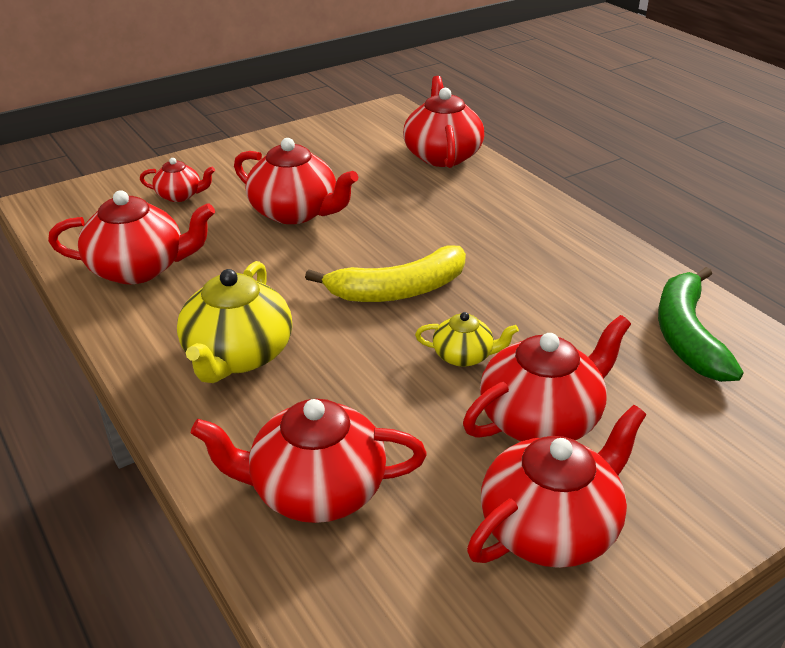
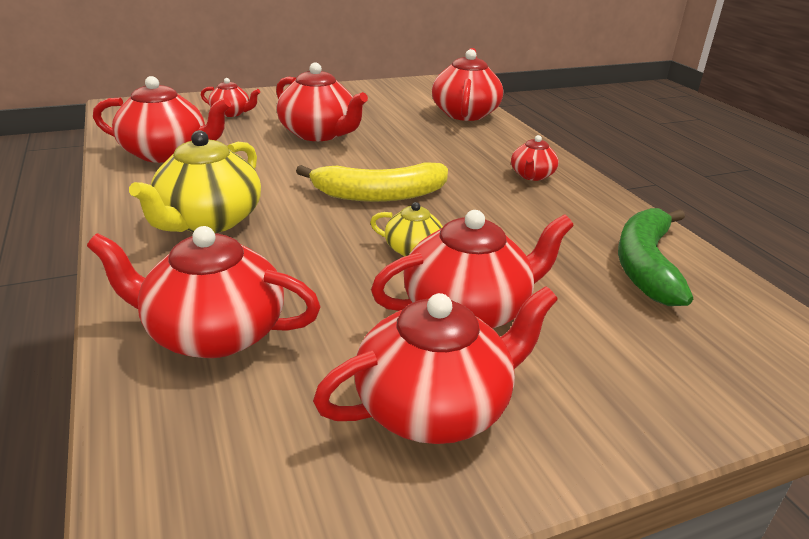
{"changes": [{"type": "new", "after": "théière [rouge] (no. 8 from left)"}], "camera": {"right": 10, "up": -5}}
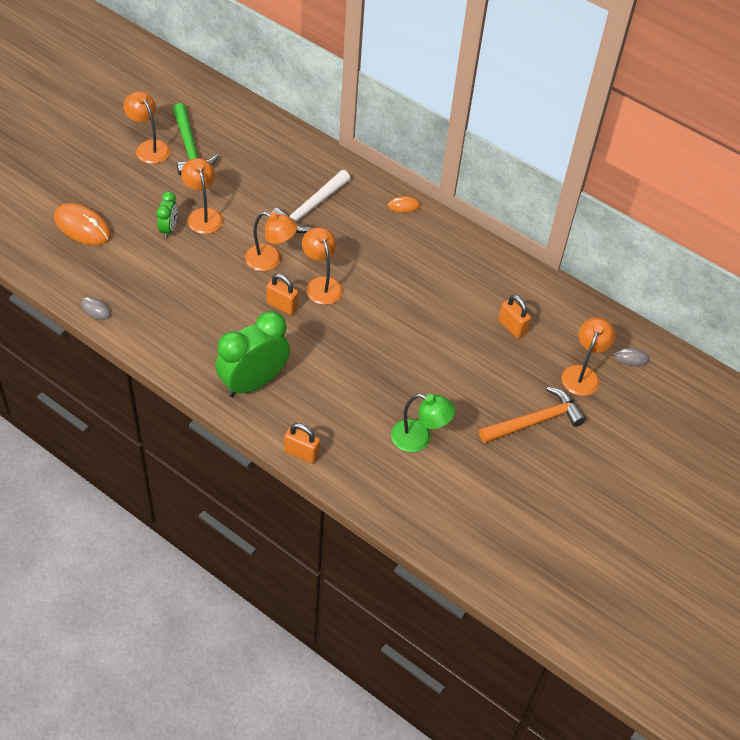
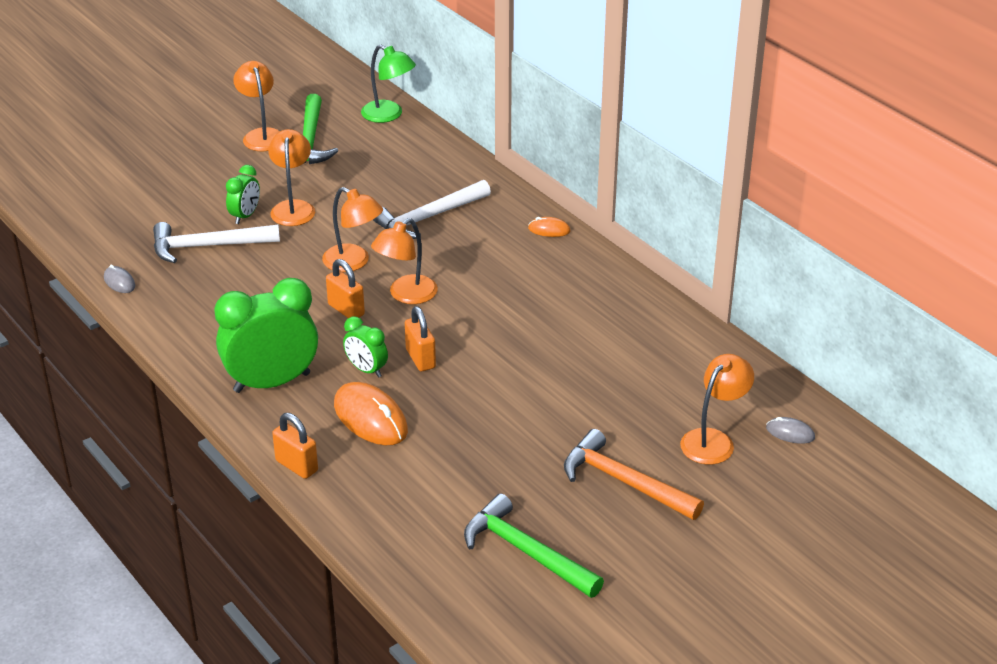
{"changes": [{"type": "shifted", "before": "souris [orange] (no. 1 from left)"}, {"type": "rotated", "before": "lampe [orange] (no. 4 from left)", "turn": -135}, {"type": "shifted", "before": "lampe [vert]"}, {"type": "rotated", "before": "marteau [orange]", "turn": -135}, {"type": "shifted", "before": "cadenas [orange] (no. 3 from left)"}, {"type": "new", "after": "marteau [blanc] (no. 1 from left)"}, {"type": "new", "after": "réveil [vert] (no. 3 from left)"}, {"type": "new", "after": "marteau [vert] (no. 2 from left)"}], "camera": {"right": 20, "up": -15}}
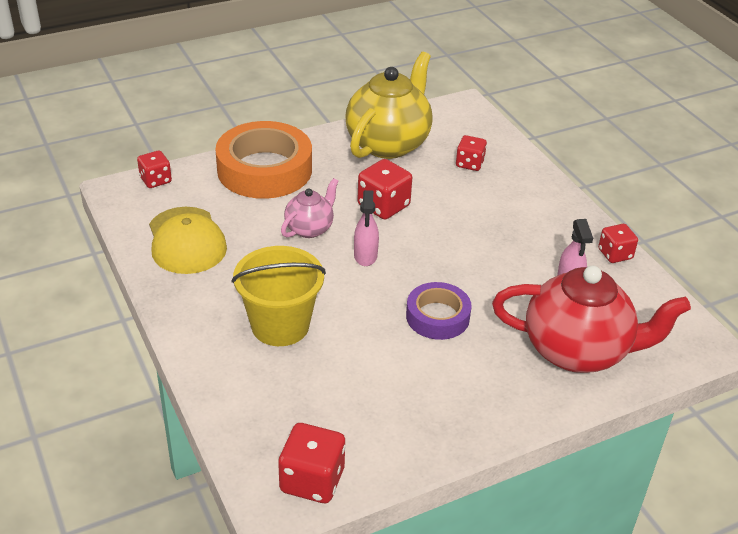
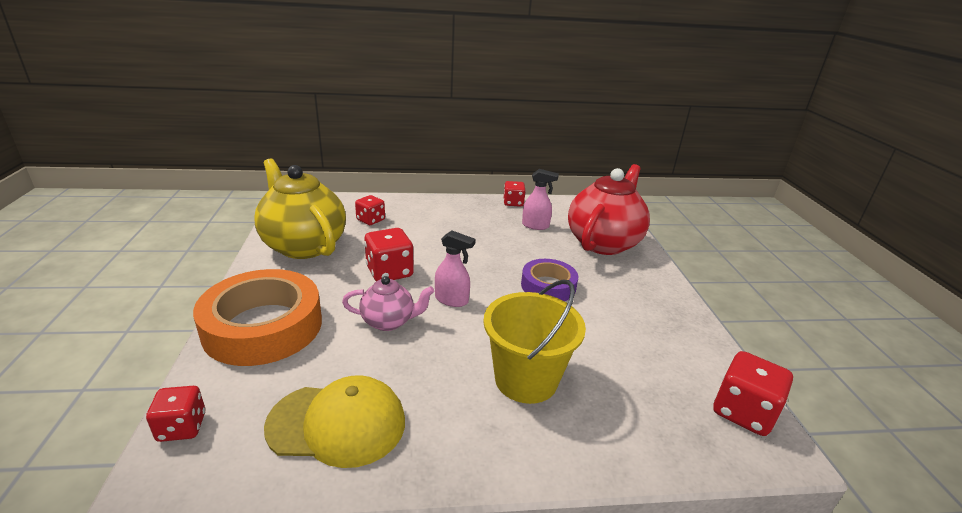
{"changes": [{"type": "rotated", "before": "théière [rose]", "turn": 120}], "camera": {"right": -70, "up": -10}}
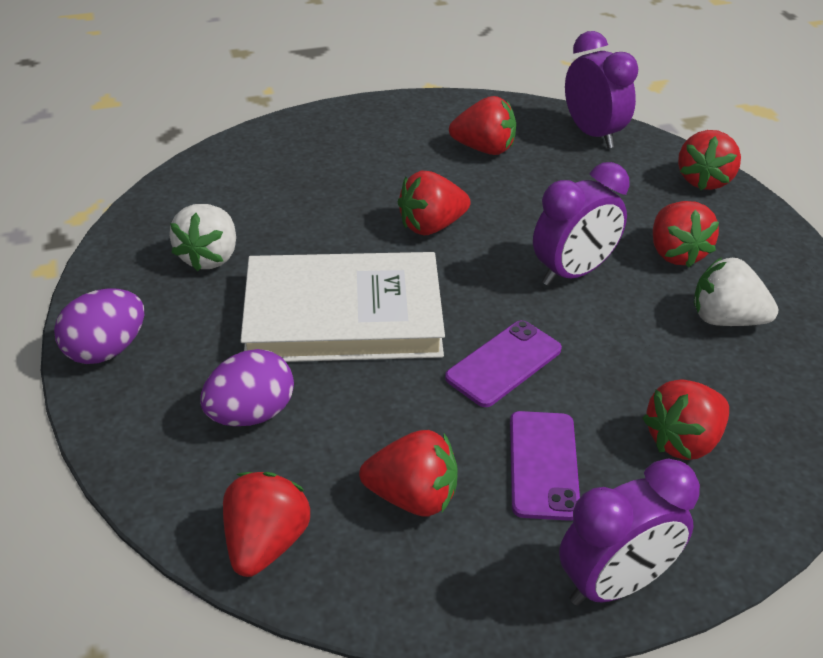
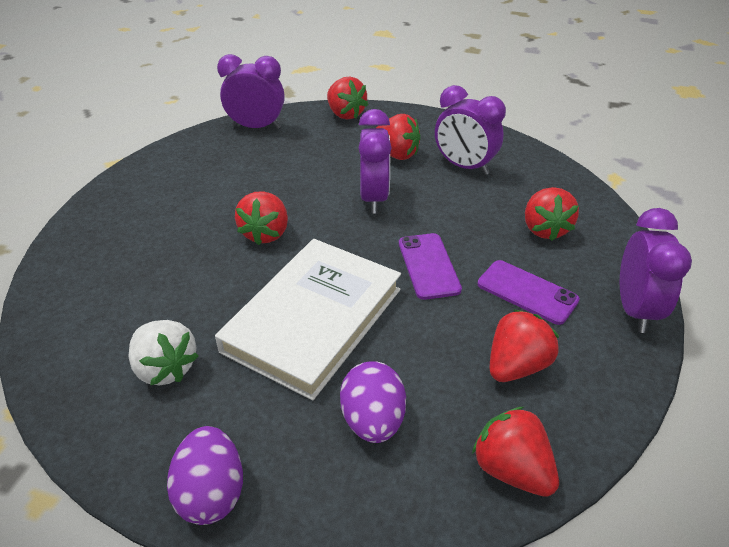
{"changes": [{"type": "gone", "before": "fraise [rouge] (no. 4 from left)"}, {"type": "swapped", "before": "fraise [blanc] (no. 2 from left)", "after": "réveil [violet] (no. 3 from left)"}], "camera": {"right": -55, "up": 0}}
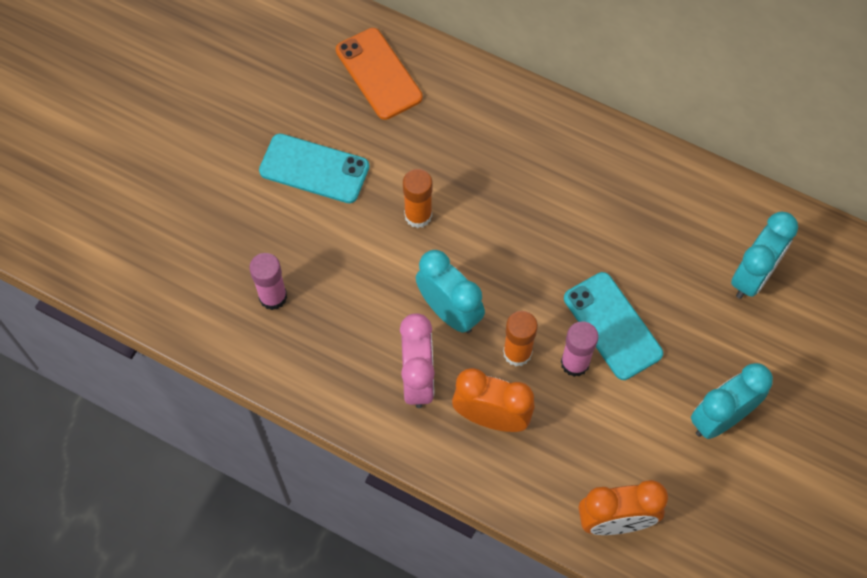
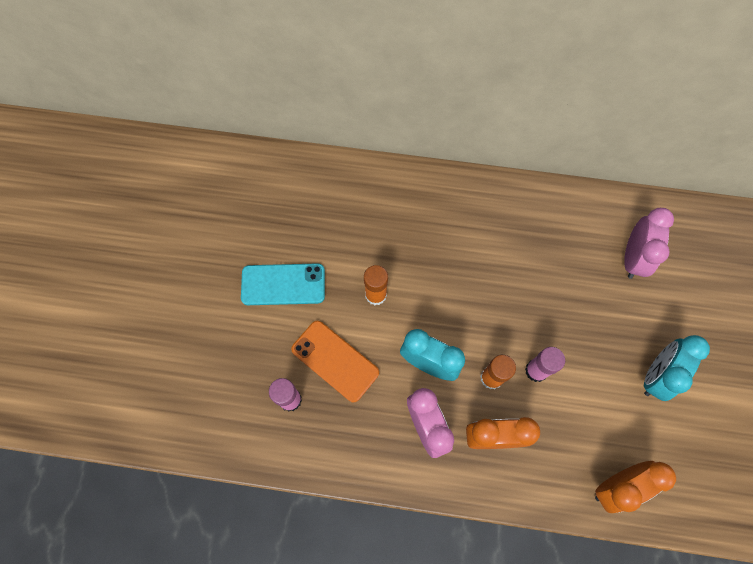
{"changes": [{"type": "shifted", "before": "téléphone [orange]"}, {"type": "gone", "before": "téléphone [turquoise] (no. 2 from left)"}, {"type": "repainted", "before": "réveil [turquoise] (no. 3 from left)", "after": "réveil [rose] (no. 2 from left)"}], "camera": {"right": -20, "up": 5}}
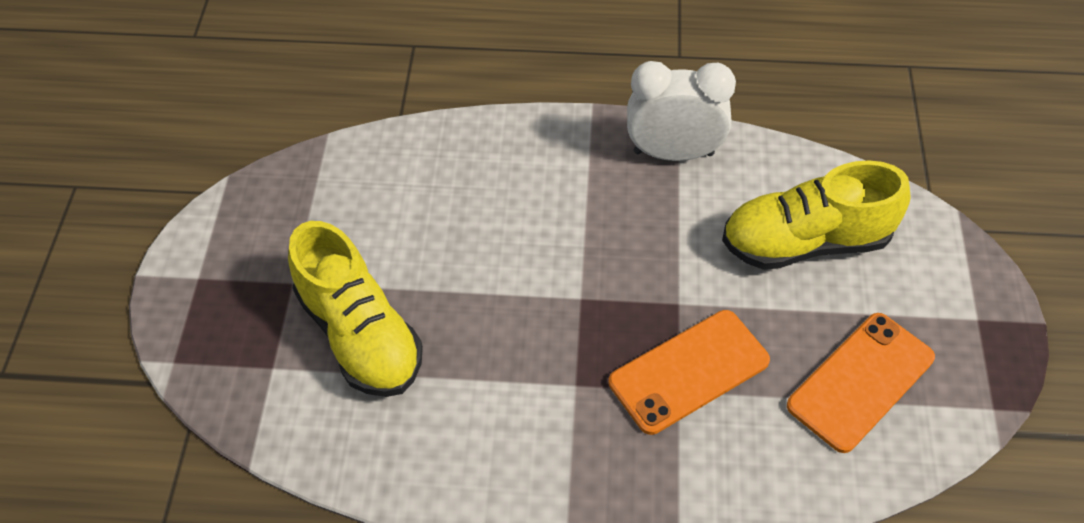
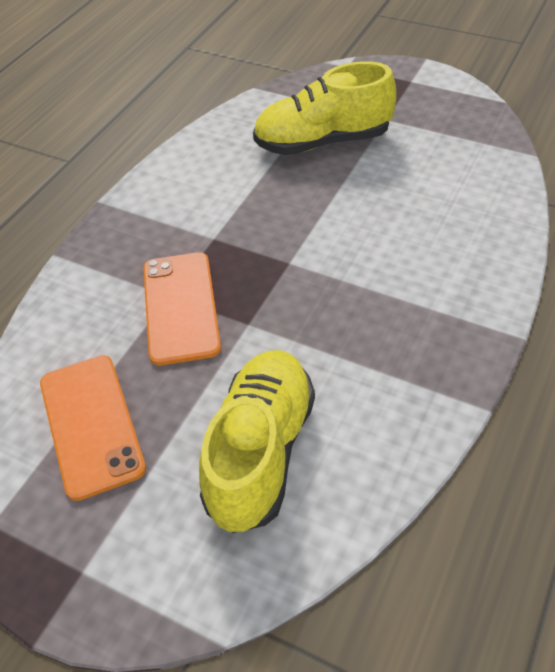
{"changes": [{"type": "gone", "before": "réveil [blanc]"}], "camera": {"right": 115, "up": -5}}
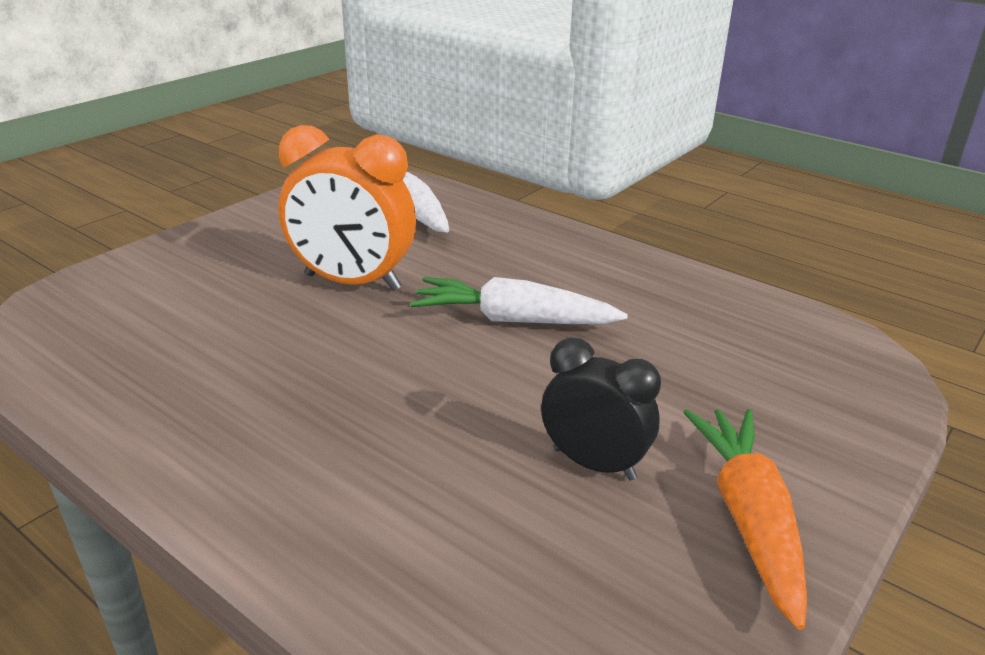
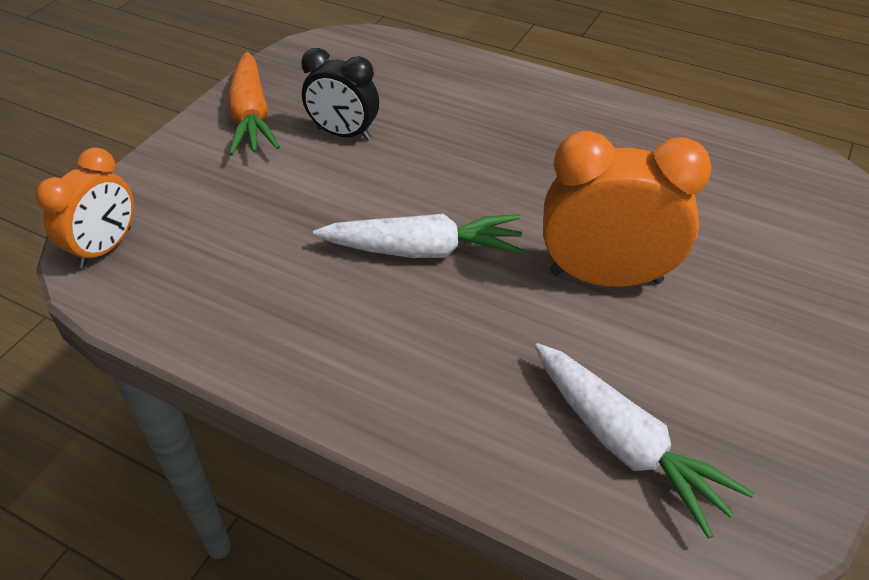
{"changes": [{"type": "new", "after": "réveil [orange] (no. 1 from left)"}], "camera": {"right": 170, "up": 15}}
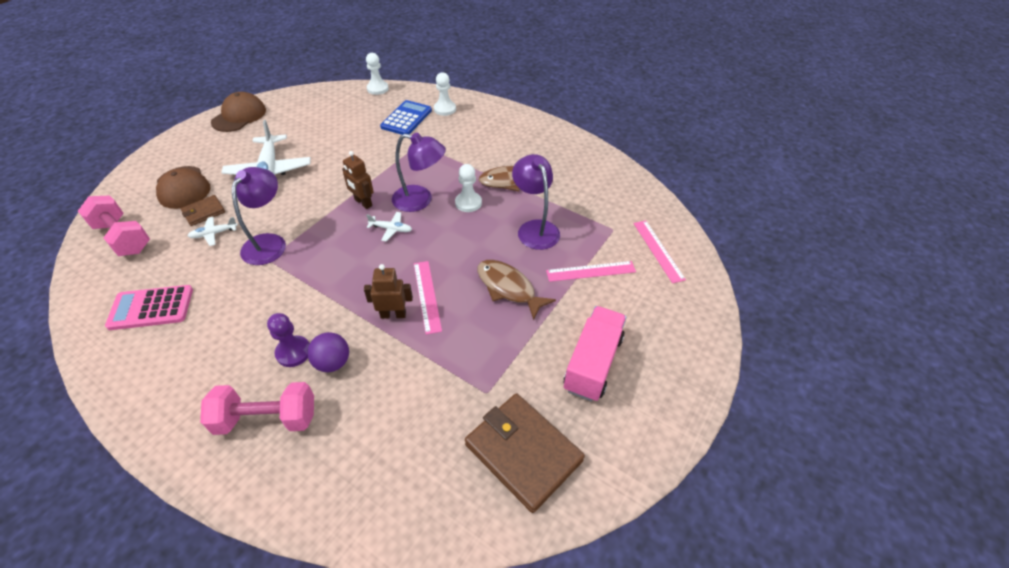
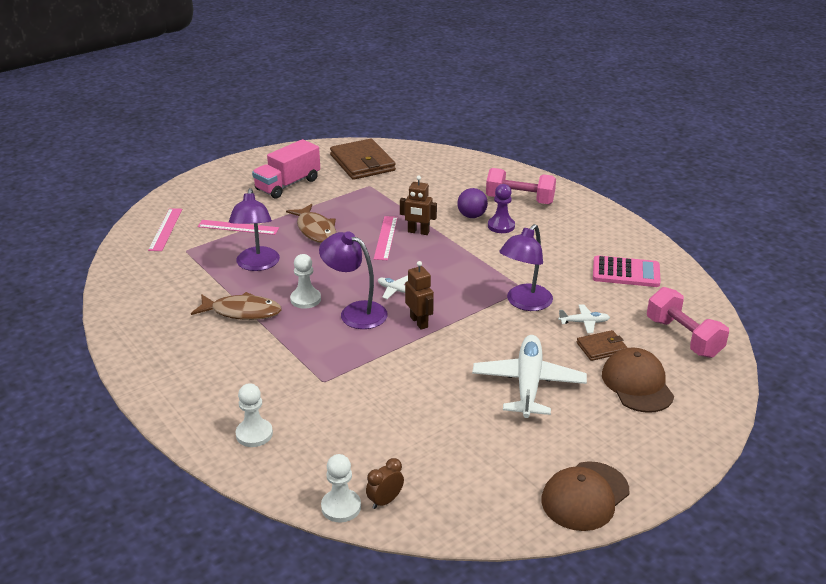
{"changes": [{"type": "gone", "before": "calculatrice [bleu]"}, {"type": "new", "after": "réveil [marron]"}], "camera": {"right": -160, "up": -15}}
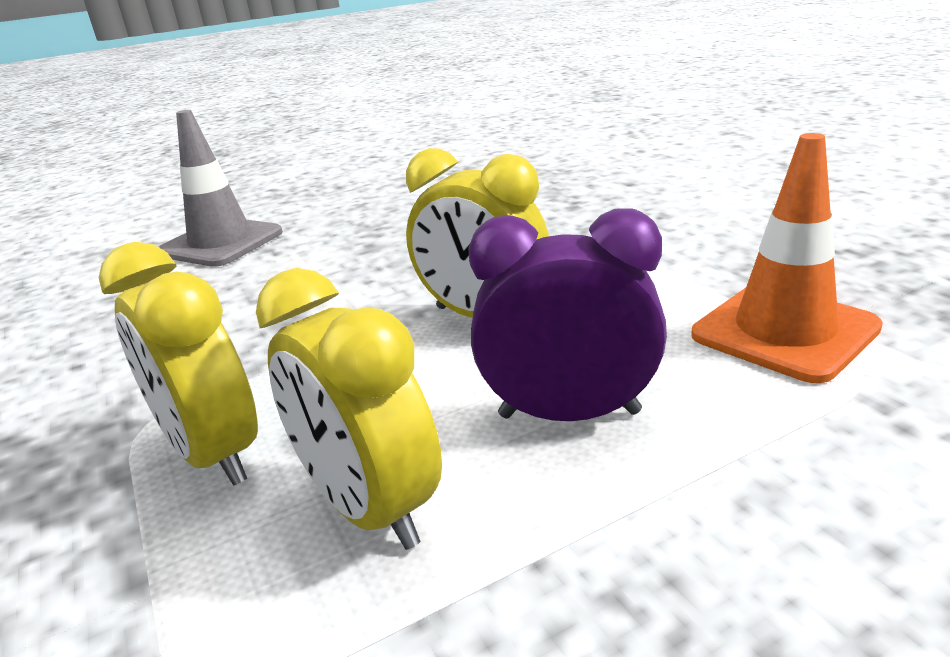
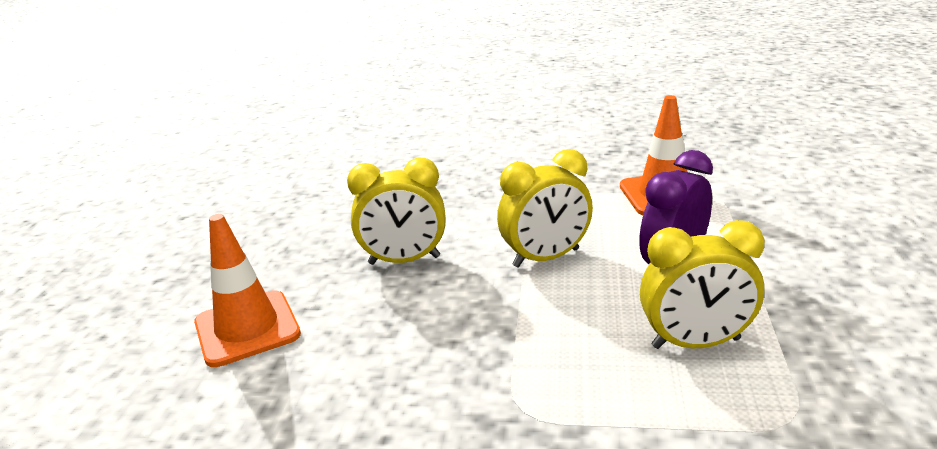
{"changes": [{"type": "shifted", "before": "réveil [jaune] (no. 1 from left)"}, {"type": "repainted", "before": "cône de chantier [gris]", "after": "cône de chantier [orange] (no. 1 from left)"}], "camera": {"right": -55, "up": 0}}
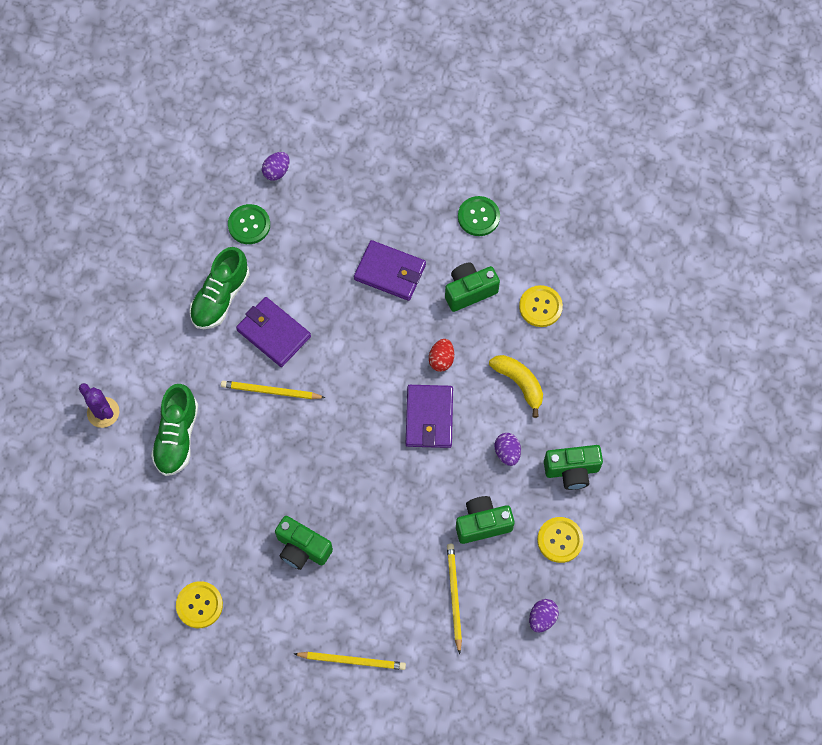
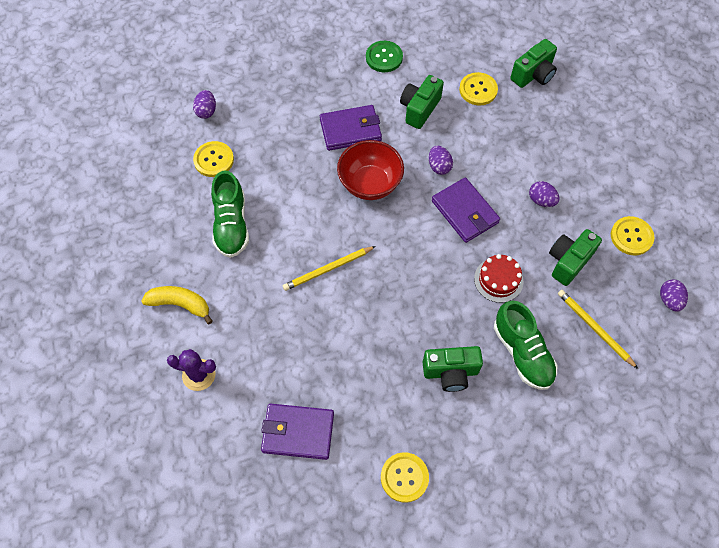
{"changes": [{"type": "shifted", "before": "chaussure [vert] (no. 1 from left in the first image)", "after": "chaussure [vert] (no. 2 from left)"}, {"type": "repainted", "before": "bouton [vert] (no. 1 from left)", "after": "bouton [jaune] (no. 1 from left)"}, {"type": "shifted", "before": "portefeuille [violet] (no. 1 from left)"}, {"type": "gone", "before": "crayon [jaune] (no. 2 from left)"}, {"type": "repainted", "before": "œuf [rouge]", "after": "œuf [violet] (no. 2 from left)"}, {"type": "shifted", "before": "banane [jaune]"}, {"type": "shifted", "before": "appareil photo [vert] (no. 4 from left in the first image)", "after": "appareil photo [vert] (no. 3 from left)"}, {"type": "new", "after": "bol [rouge]"}, {"type": "new", "after": "gâteau [rouge]"}], "camera": {"right": -35, "up": -5}}
